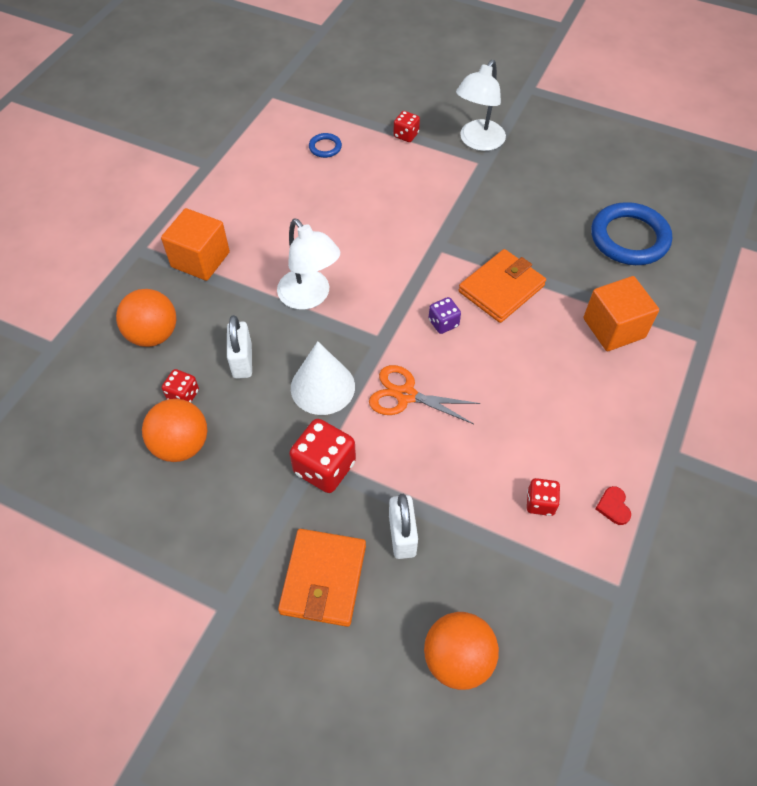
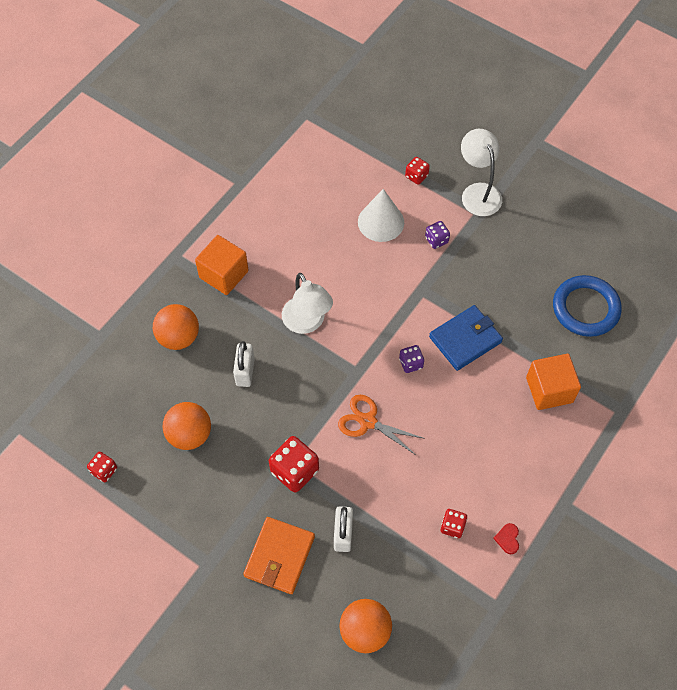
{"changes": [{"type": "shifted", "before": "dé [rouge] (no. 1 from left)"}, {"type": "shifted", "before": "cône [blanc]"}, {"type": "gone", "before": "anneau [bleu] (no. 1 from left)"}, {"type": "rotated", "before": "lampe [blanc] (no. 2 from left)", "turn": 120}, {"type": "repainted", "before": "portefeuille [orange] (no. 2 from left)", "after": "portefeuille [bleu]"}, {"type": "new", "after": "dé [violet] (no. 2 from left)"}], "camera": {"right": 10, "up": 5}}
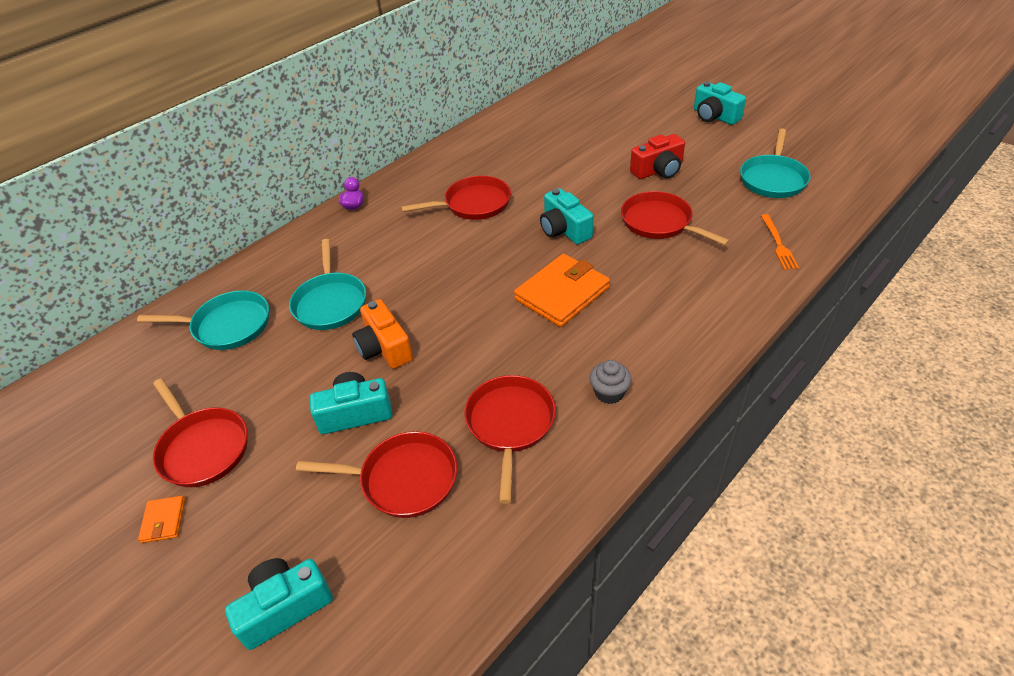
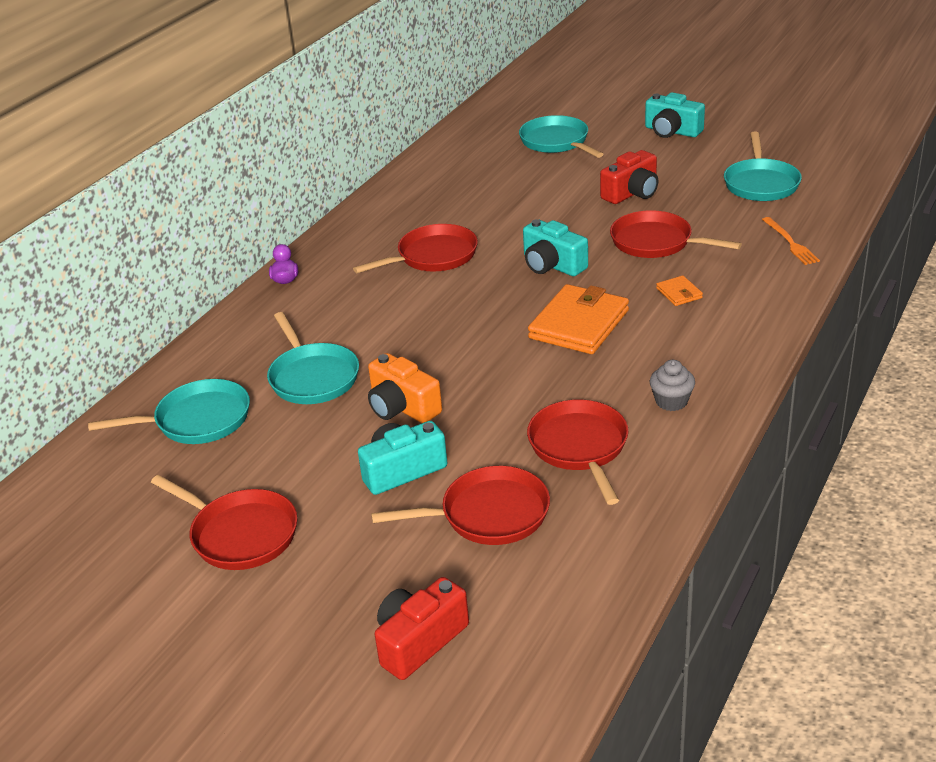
{"changes": [{"type": "shifted", "before": "portefeuille [orange] (no. 1 from left in the first image)", "after": "portefeuille [orange] (no. 2 from left)"}, {"type": "repainted", "before": "appareil photo [turquoise] (no. 1 from left)", "after": "appareil photo [rouge] (no. 1 from left)"}, {"type": "new", "after": "poêle [turquoise] (no. 3 from left)"}], "camera": {"right": -15, "up": -10}}
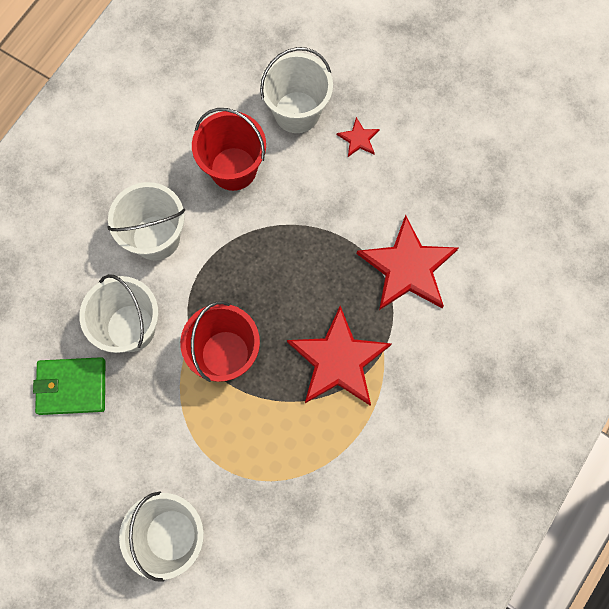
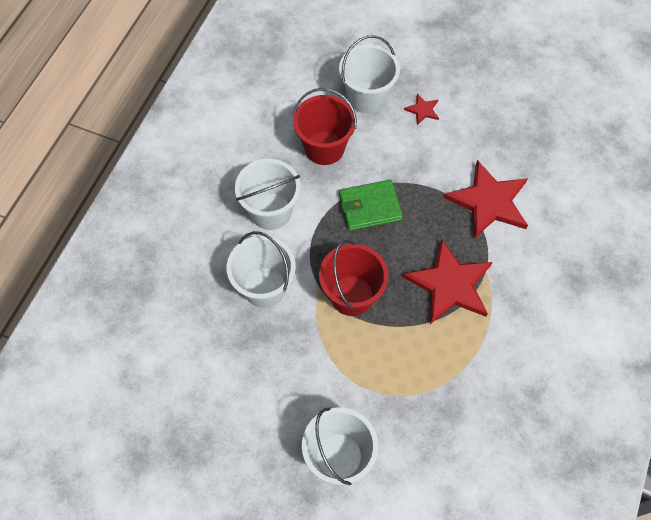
{"changes": [{"type": "shifted", "before": "portefeuille [vert]"}], "camera": {"right": -10, "up": -10}}
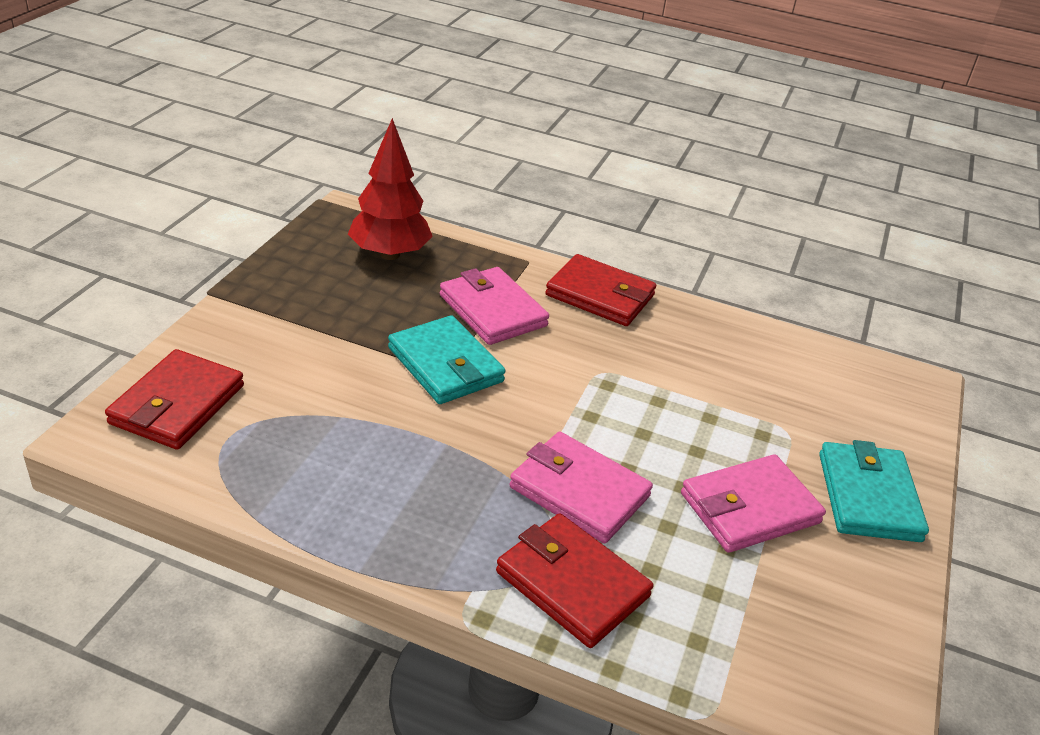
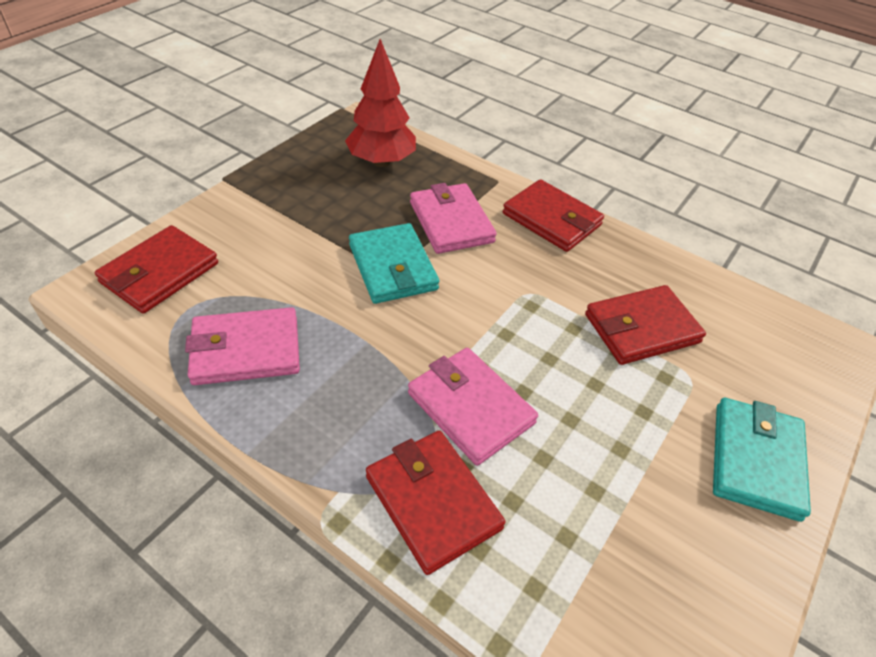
{"changes": [{"type": "shifted", "before": "portefeuille [rose] (no. 3 from left in the first image)", "after": "portefeuille [rose] (no. 1 from left)"}, {"type": "new", "after": "portefeuille [rouge] (no. 4 from left)"}], "camera": {"right": 15, "up": 10}}
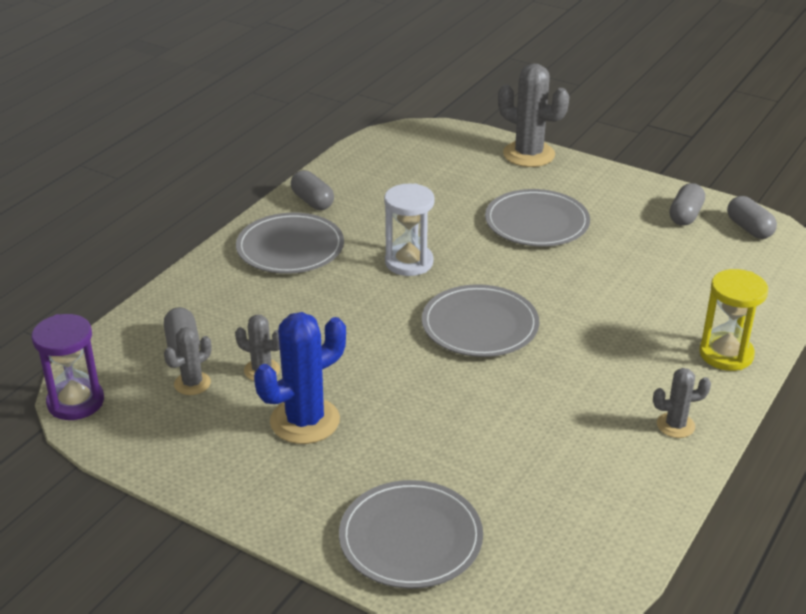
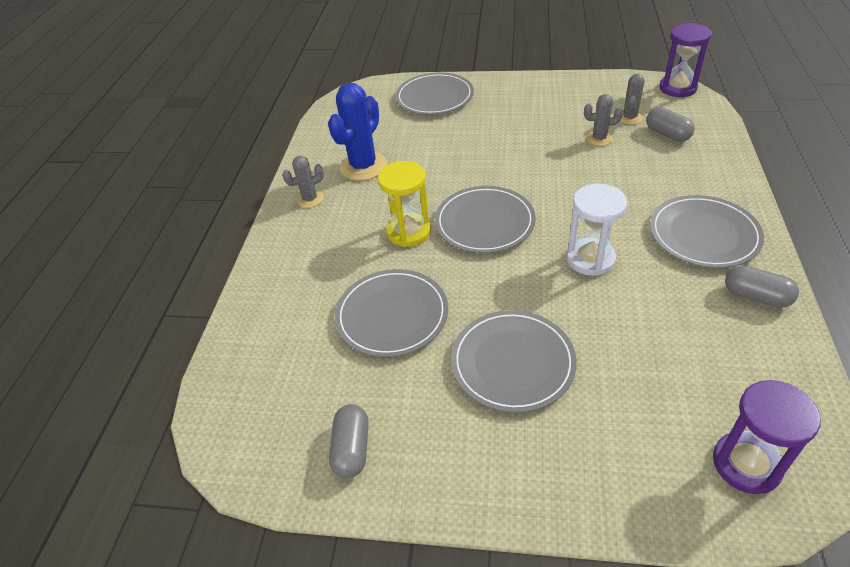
{"changes": [{"type": "shifted", "before": "cactus [bleu]"}, {"type": "gone", "before": "cactus [gris] (no. 3 from left)"}, {"type": "shifted", "before": "sablier [jaune]"}, {"type": "gone", "before": "gélule [gris] (no. 4 from left)"}, {"type": "new", "after": "assiette [gris] (no. 1 from left)"}, {"type": "new", "after": "sablier [violet] (no. 2 from left)"}], "camera": {"right": 160, "up": 10}}
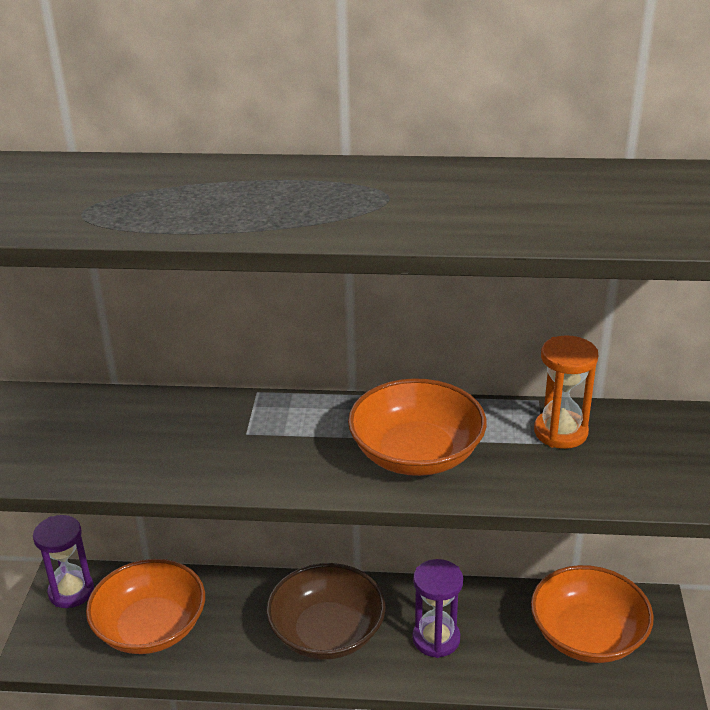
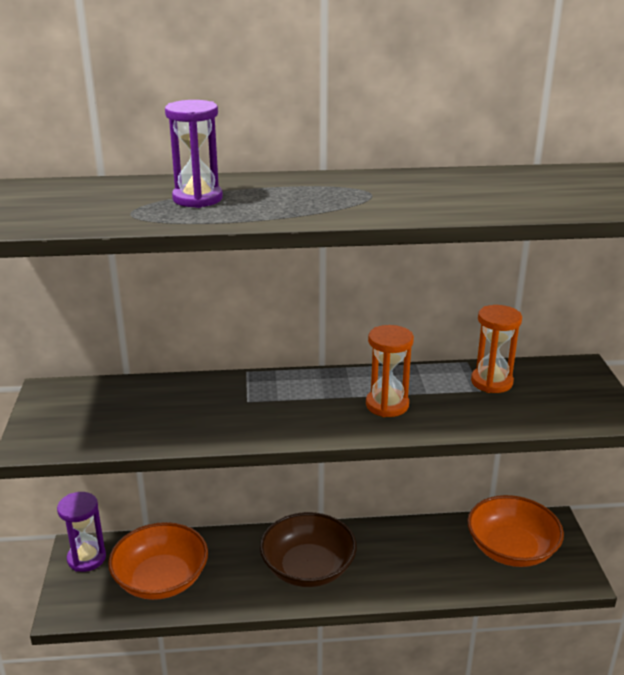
{"changes": [{"type": "swapped", "before": "bol [orange] (no. 2 from left)", "after": "sablier [orange] (no. 1 from left)"}, {"type": "shifted", "before": "sablier [violet] (no. 2 from left)"}], "camera": {"right": -10, "up": -5}}
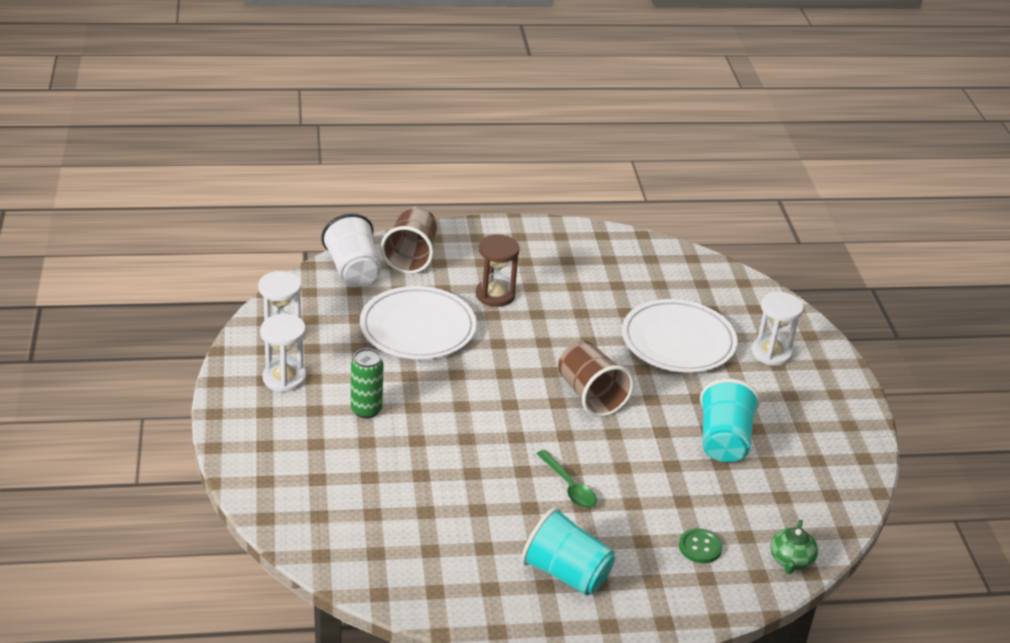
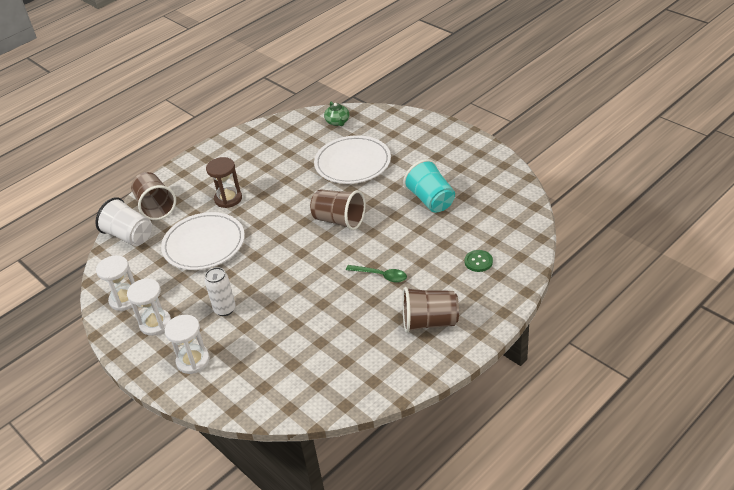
{"changes": [{"type": "repainted", "before": "canette [vert]", "after": "canette [blanc]"}, {"type": "repainted", "before": "gobelet [turquoise] (no. 1 from left)", "after": "gobelet [marron] (no. 3 from left)"}, {"type": "shifted", "before": "sablier [blanc] (no. 3 from left)"}, {"type": "shifted", "before": "théière [vert]"}], "camera": {"right": -30, "up": 5}}
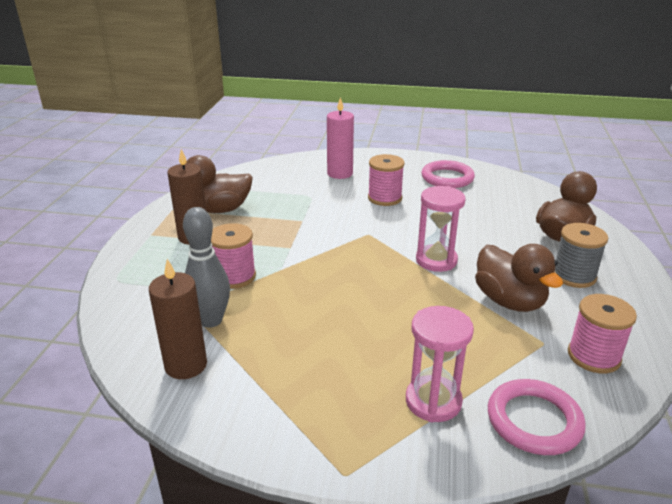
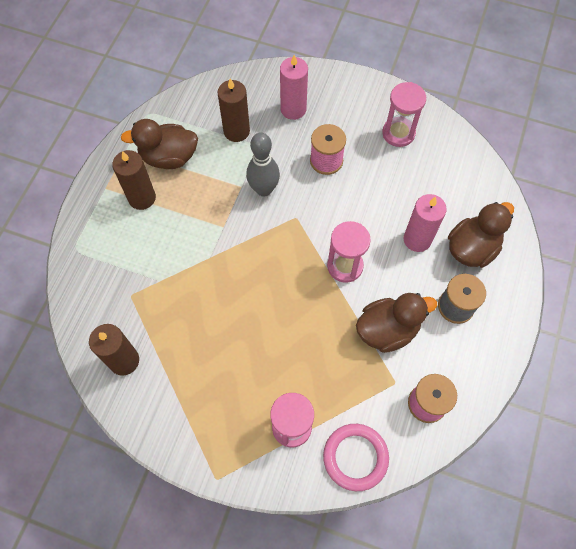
{"changes": [{"type": "shifted", "before": "quille [gris]"}, {"type": "gone", "before": "bobine [rose] (no. 1 from left)"}, {"type": "swapped", "before": "anneau [rose] (no. 1 from left)", "after": "sablier [rose] (no. 3 from left)"}, {"type": "rotated", "before": "canard [marron] (no. 2 from left)", "turn": -90}, {"type": "new", "after": "bougie [marron] (no. 3 from left)"}, {"type": "new", "after": "bougie [rose] (no. 2 from left)"}], "camera": {"right": 10, "up": 35}}
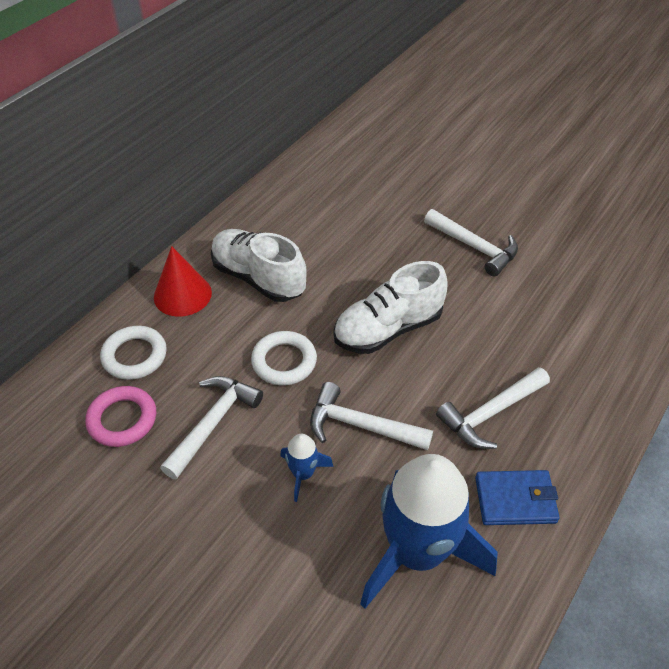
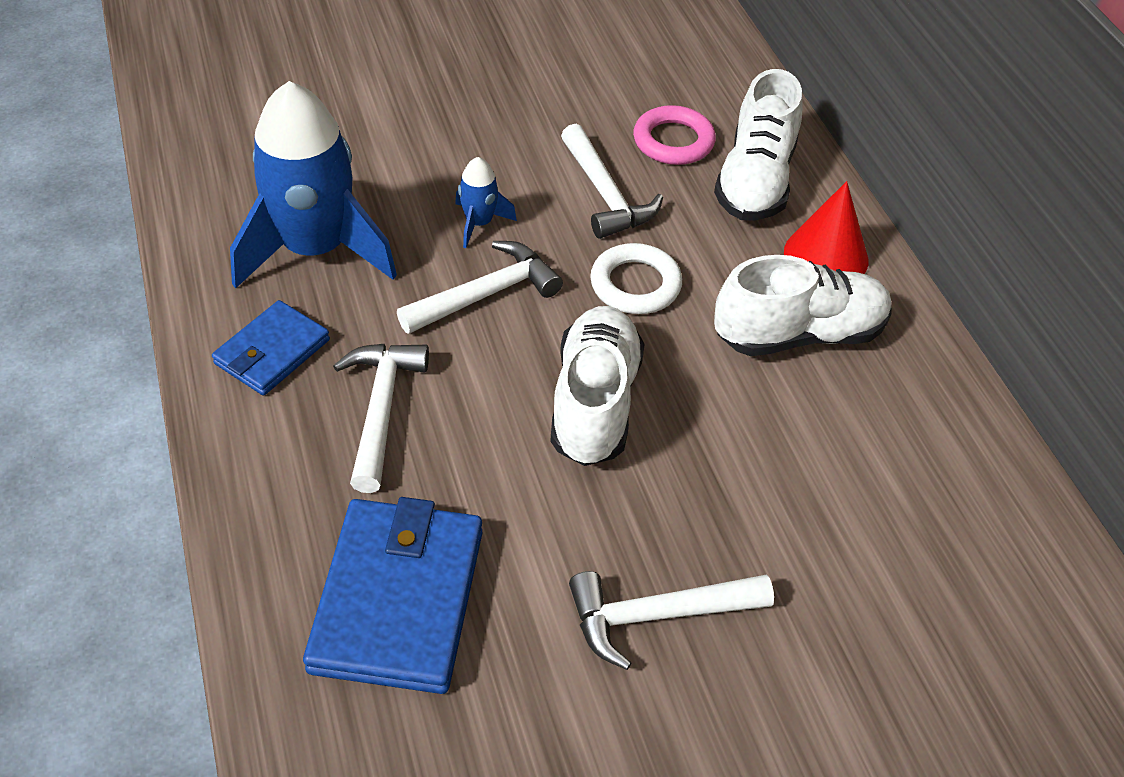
{"changes": [{"type": "swapped", "before": "anneau [blanc] (no. 1 from left)", "after": "chaussure [blanc] (no. 2 from left)"}, {"type": "new", "after": "portefeuille [bleu] (no. 2 from left)"}], "camera": {"right": 125, "up": 0}}
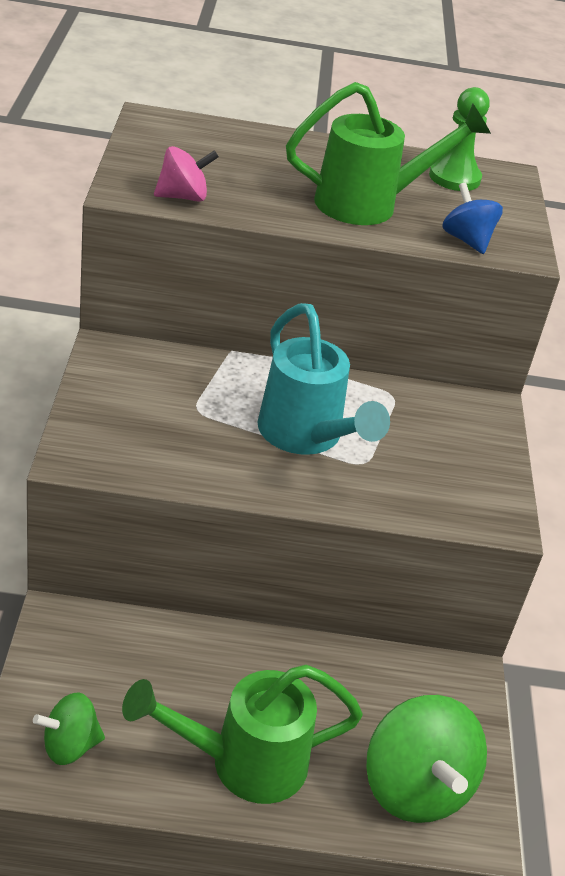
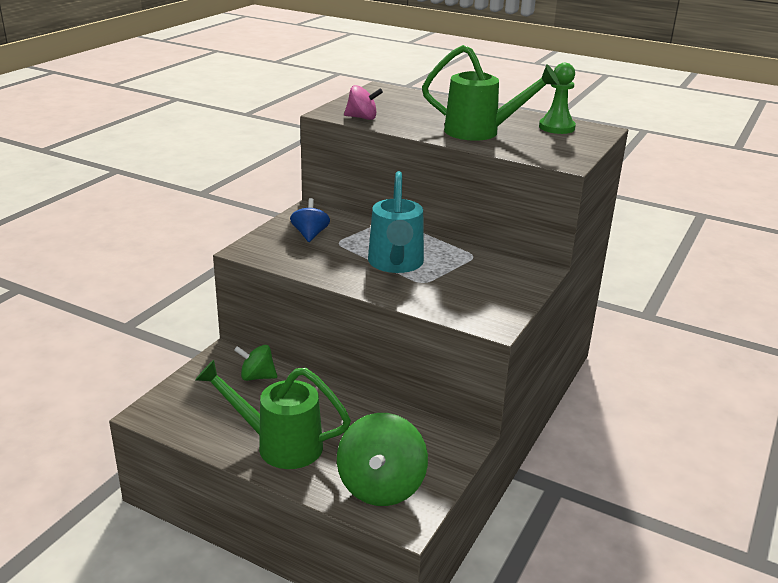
{"changes": [{"type": "shifted", "before": "toupie [vert] (no. 1 from left)"}, {"type": "shifted", "before": "toupie [bleu]"}], "camera": {"right": 30, "up": -10}}
